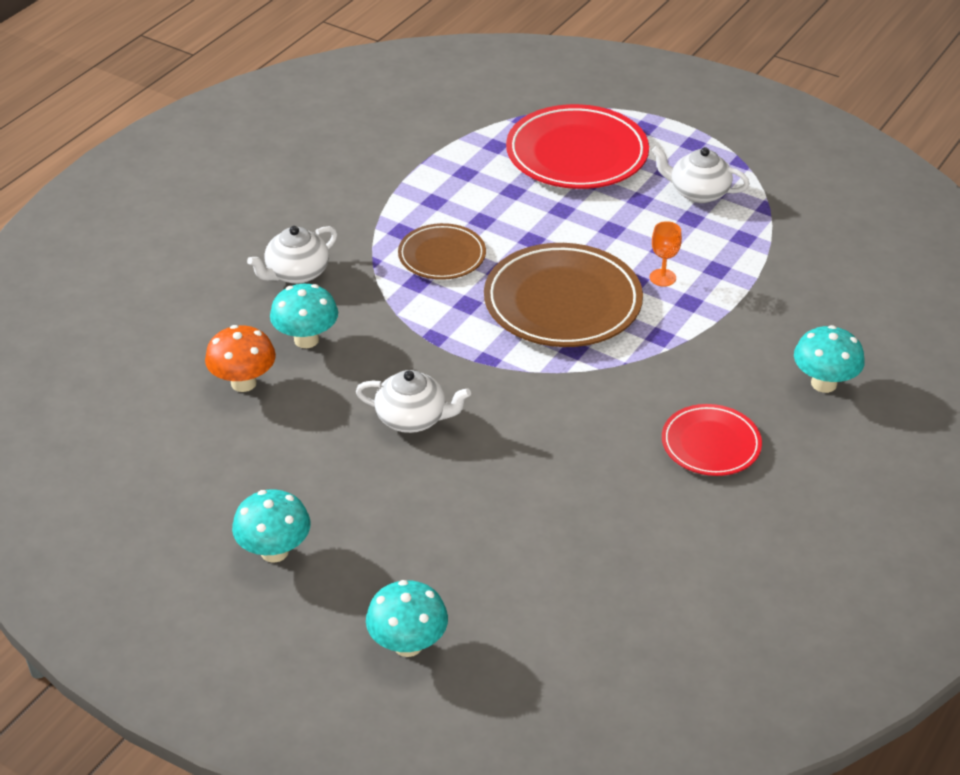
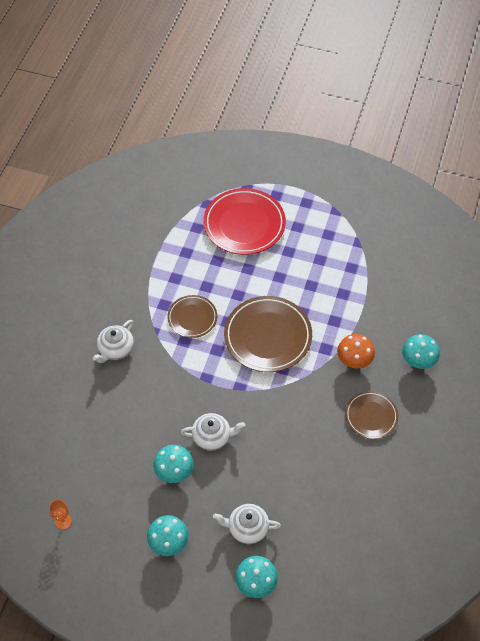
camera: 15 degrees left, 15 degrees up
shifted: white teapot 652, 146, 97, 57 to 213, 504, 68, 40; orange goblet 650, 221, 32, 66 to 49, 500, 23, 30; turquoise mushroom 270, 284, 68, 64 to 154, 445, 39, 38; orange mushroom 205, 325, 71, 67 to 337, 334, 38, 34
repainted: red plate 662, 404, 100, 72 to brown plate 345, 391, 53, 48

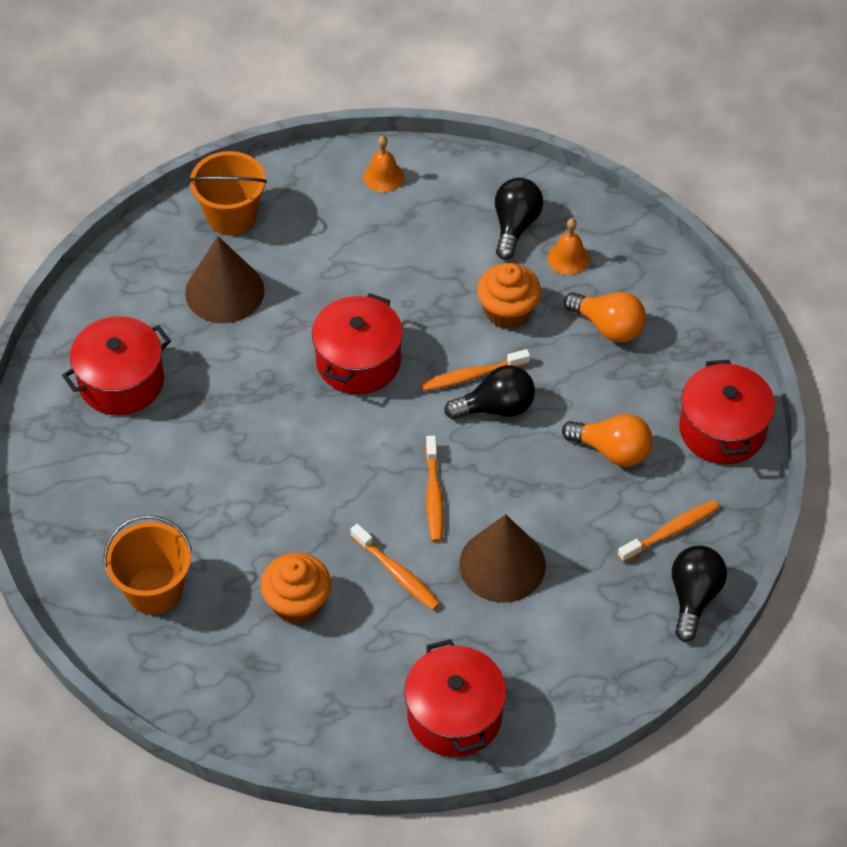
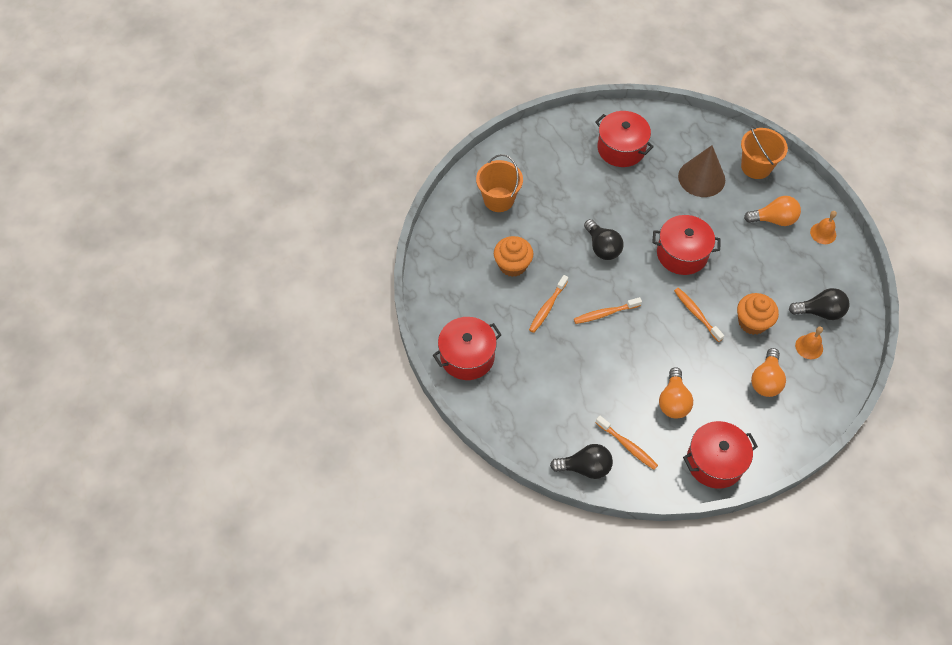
camera: 75 degrees right, 5 degrees up
gone: brown cone 459, 514, 87, 89
new: orange light bulb 744, 196, 57, 30
shifted: black light bulb 444, 365, 91, 54 to 584, 219, 40, 41

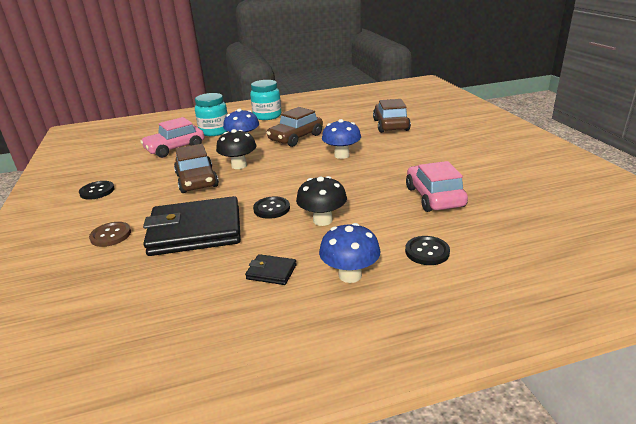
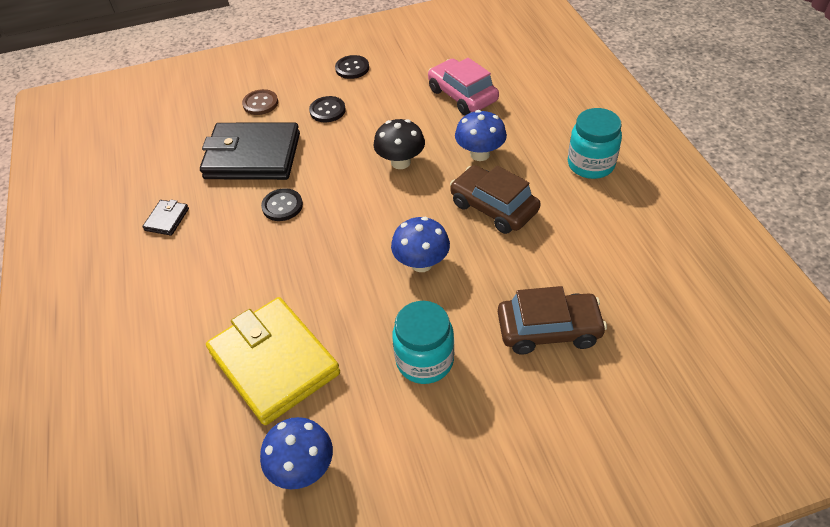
camera: 90 degrees right, 20 degrees up
gone: brown car 174, 144, 45, 49; black mushroom 296, 176, 51, 50
shifted: turquoise jar 195, 93, 33, 43 to 392, 301, 62, 83; blue mushroom 319, 223, 62, 60 to 260, 417, 73, 72; black button 405, 236, 45, 29 to 309, 96, 37, 26
swapped: pink car 406, 161, 62, 51 to yellow wallet 206, 297, 134, 128
rotated: black wallet 143, 196, 98, 60 = 200, 123, 100, 57 75 degrees counterclockwise

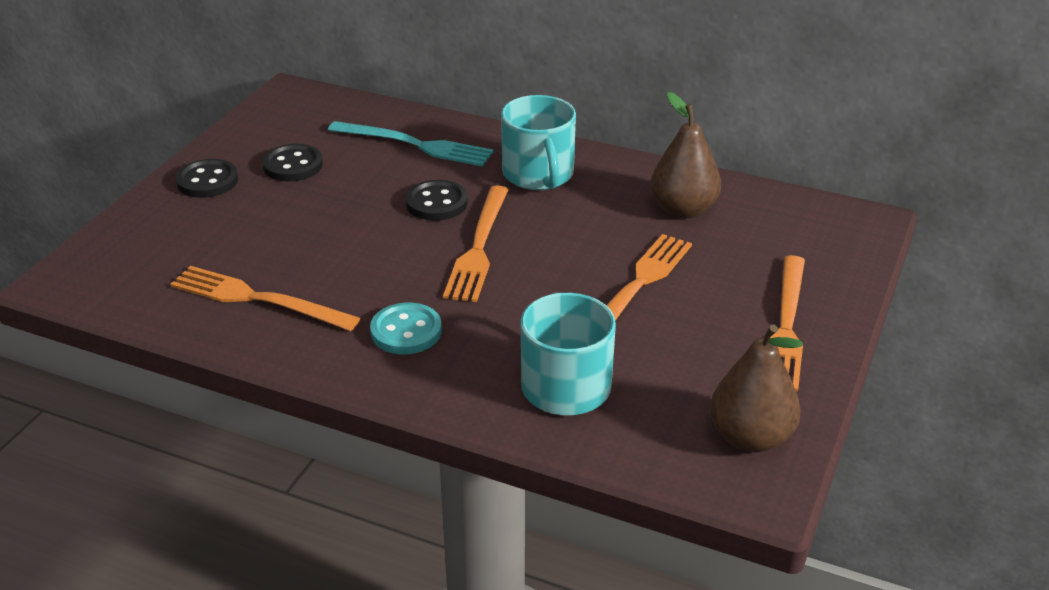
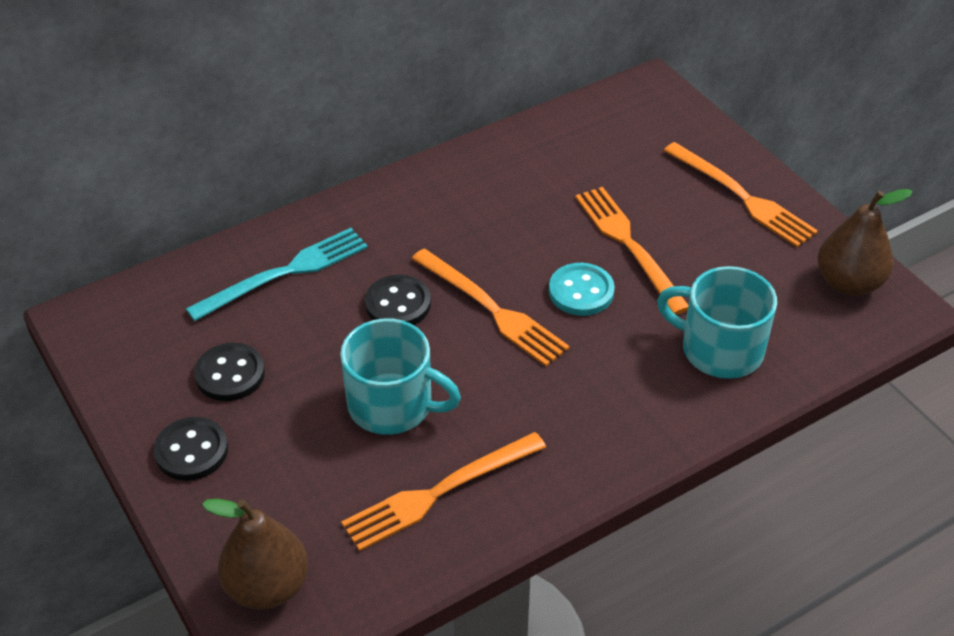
camera: 55 degrees left, 10 degrees up
shifted: brown pear 651, 92, 70, 126 to 202, 499, 106, 111; turquoise mug 501, 95, 75, 95 to 340, 318, 121, 117; turquoise button 370, 303, 72, 51 to 549, 263, 66, 53

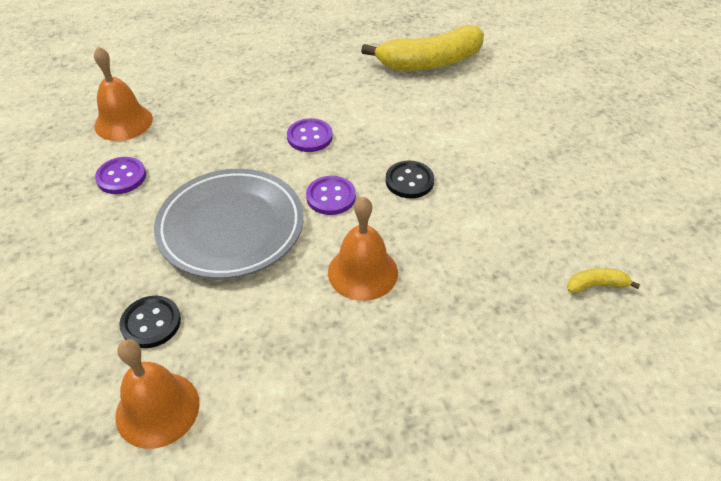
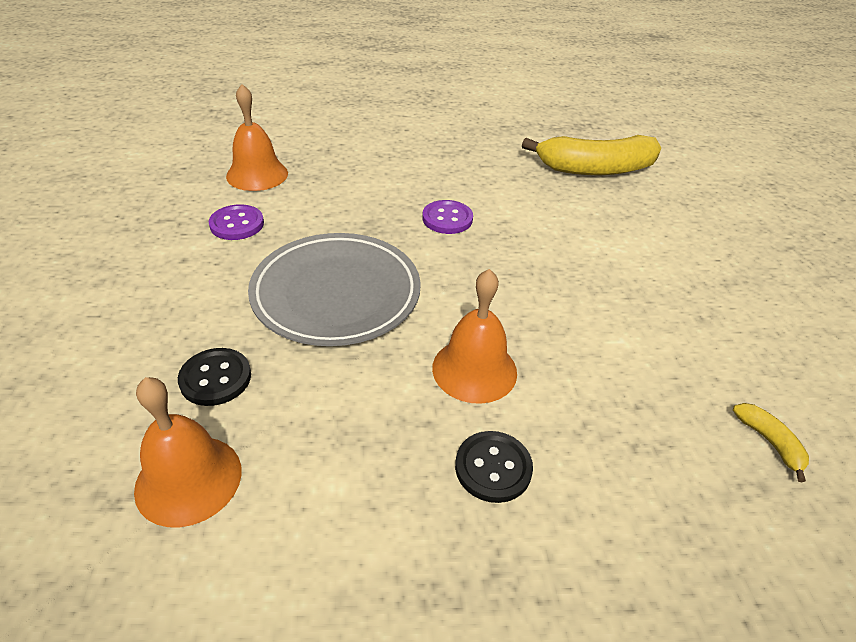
camera: 10 degrees right, 5 degrees down
gone: purple button 306, 176, 50, 39
shifted: black button 386, 161, 48, 37 to 455, 431, 78, 72
rotated: yellow banana 567, 268, 73, 25 = 733, 403, 76, 79 60 degrees clockwise

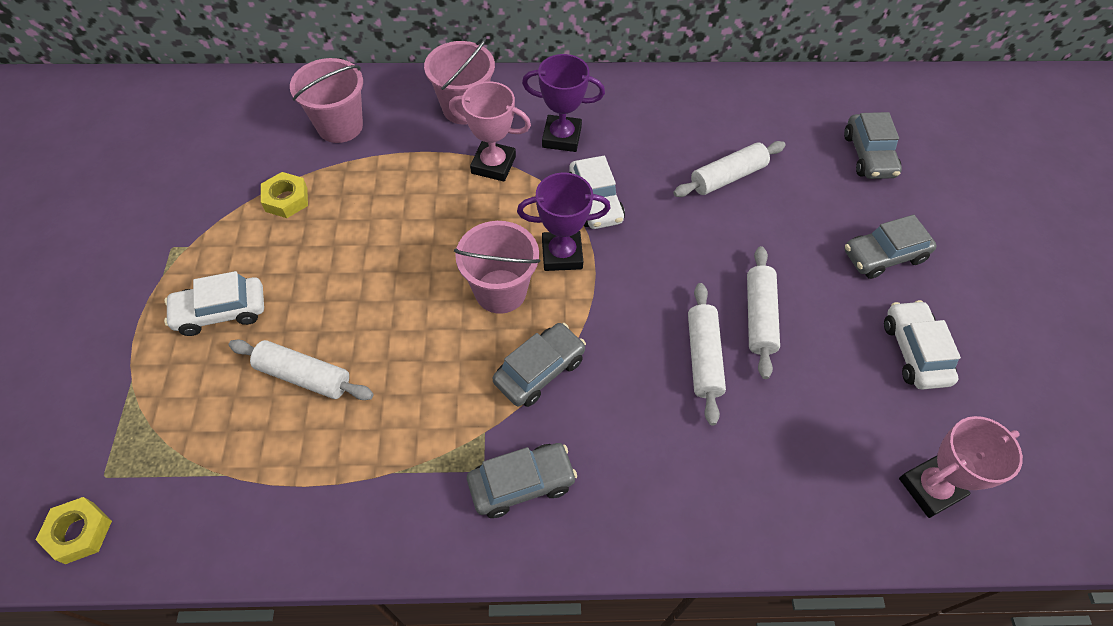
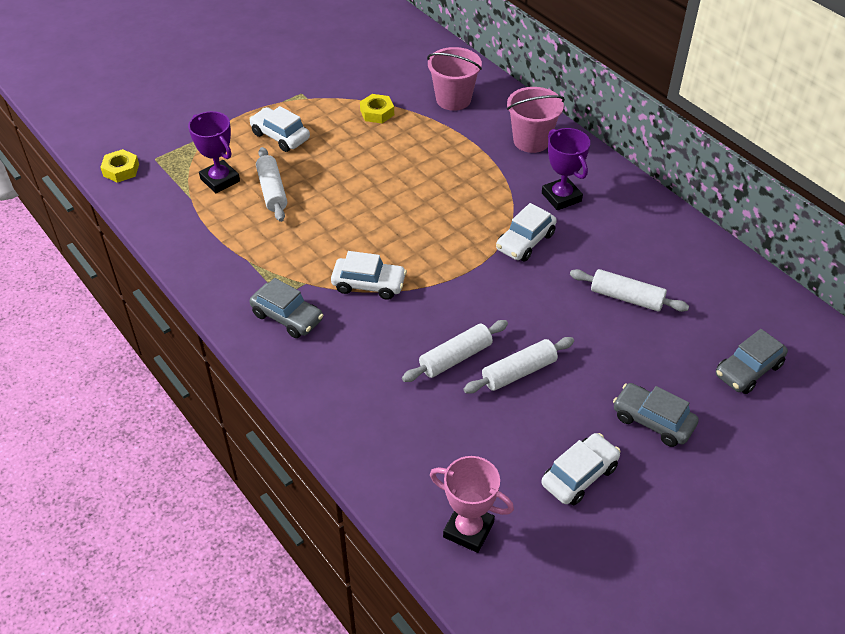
camera: 55 degrees right, 10 degrees down
gone: pink trophy 449, 81, 82, 101; pink bucket 454, 221, 86, 93
shifted: purple trophy 517, 172, 94, 99 to 188, 111, 52, 82
repainted: grey car 493, 323, 93, 84 to white car 331, 251, 76, 49

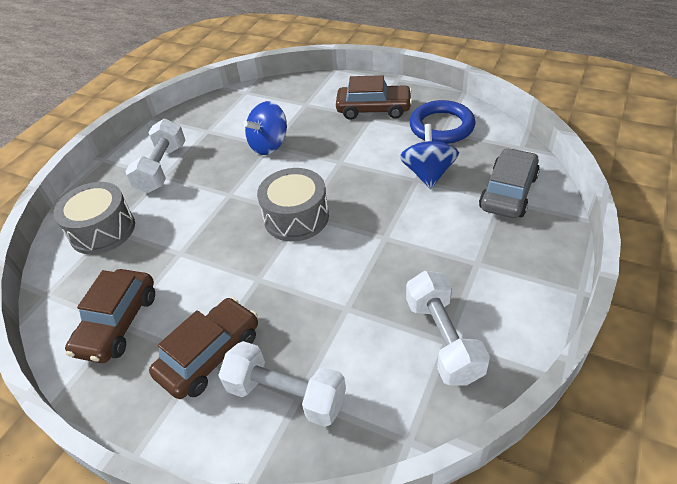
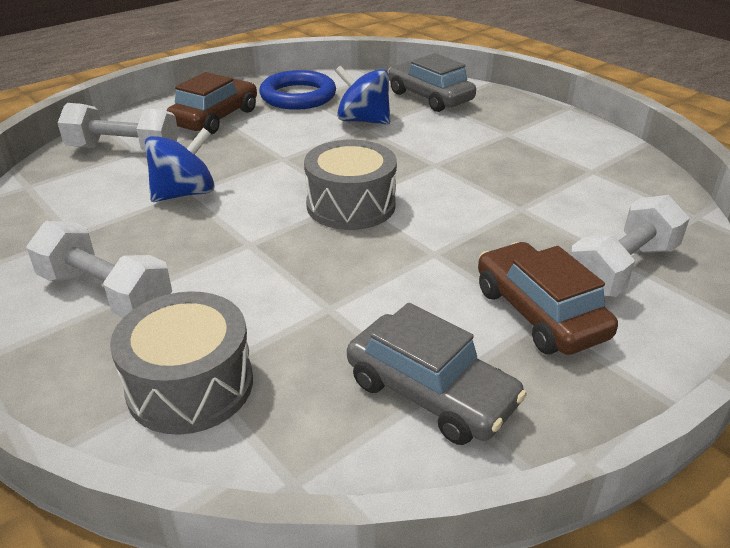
camera: 70 degrees left, 10 degrees down
shifted: white dumbbell 406, 271, 84, 115 to 58, 103, 121, 49
repainted: brown car 65, 269, 90, 94 to grey car 347, 303, 180, 142
rotated: blue spinning top 243, 101, 44, 54 = 144, 128, 71, 74 105 degrees counterclockwise

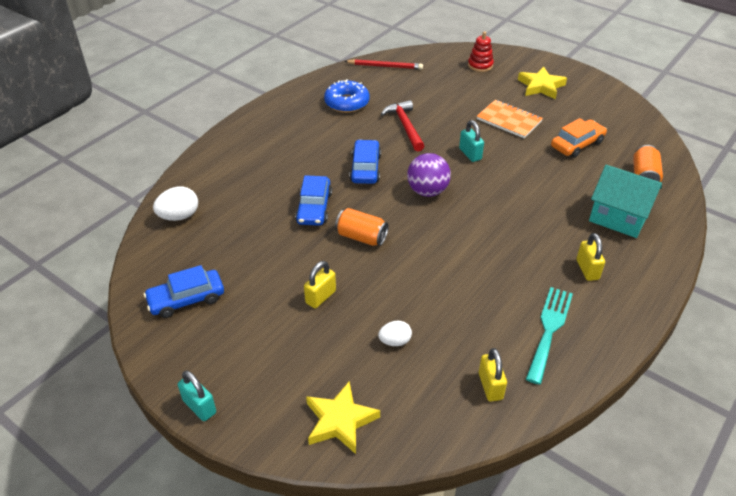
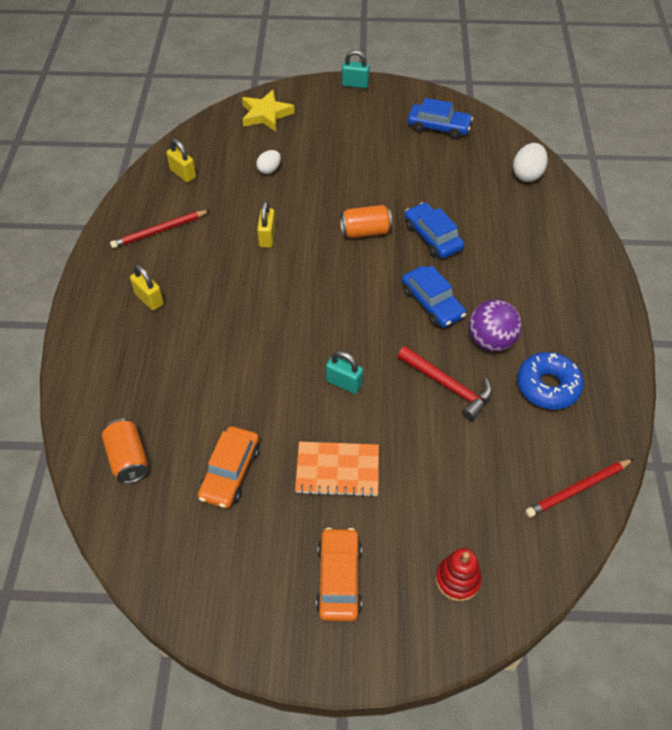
camera: 145 degrees right, 10 degrees up
gone: turquoise house 589, 165, 73, 73
shifted: purple ball 407, 153, 44, 44 to 469, 299, 53, 53; yellow padlock 304, 261, 32, 47 to 257, 201, 19, 47
swapped: yellow star 518, 67, 49, 32 to orange car 316, 528, 46, 93; turquoise fork 526, 287, 47, 98 to red pencil 110, 210, 100, 38
rotated: blue car 144, 265, 80, 53 = 407, 98, 66, 41 75 degrees clockwise

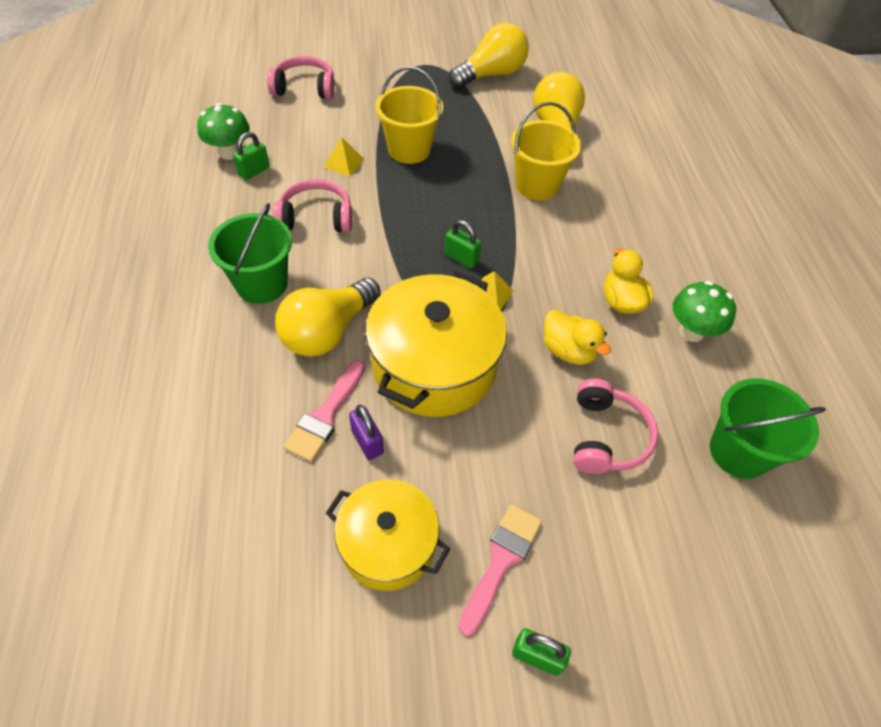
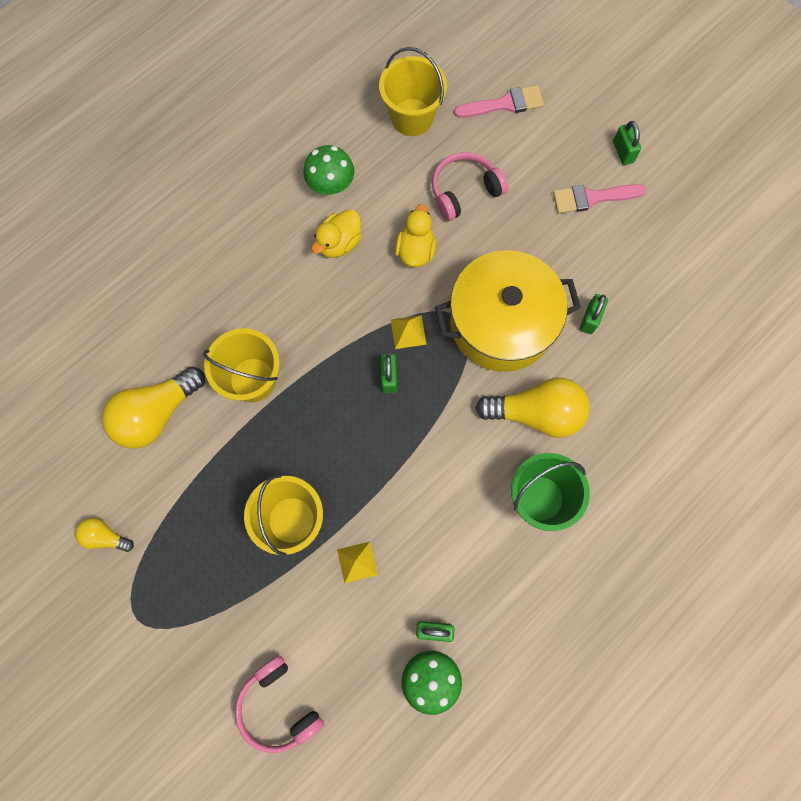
camera: 125 degrees left, 20 degrees up
gone: pink headphones 273, 179, 79, 54; yellow pot 326, 479, 124, 112
shifted: pink brush 283, 360, 82, 102 to 454, 85, 90, 33
repainted: green bucket 710, 378, 116, 101 to yellow bucket 379, 47, 68, 89; purple padlock 349, 405, 35, 55 to green padlock 580, 294, 28, 40
scaled: yellow light bulb 449, 22, 80, 66 = 75, 518, 59, 34 x0.50

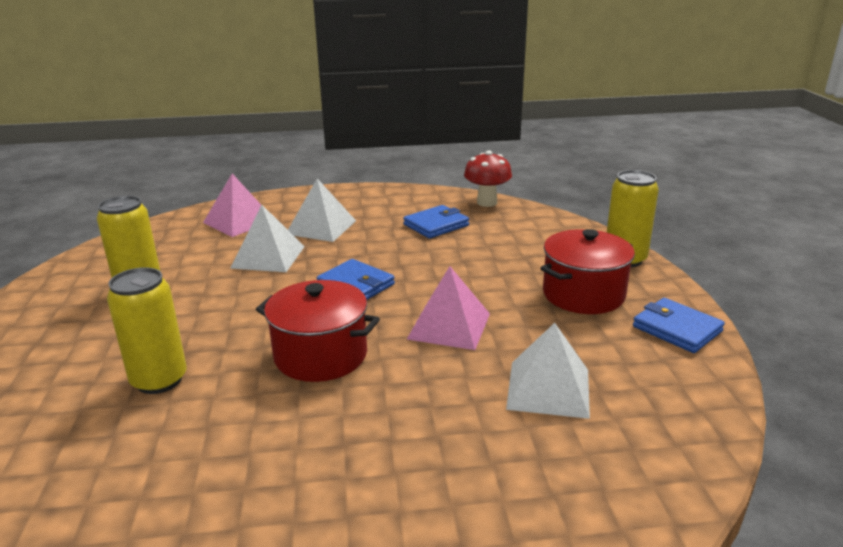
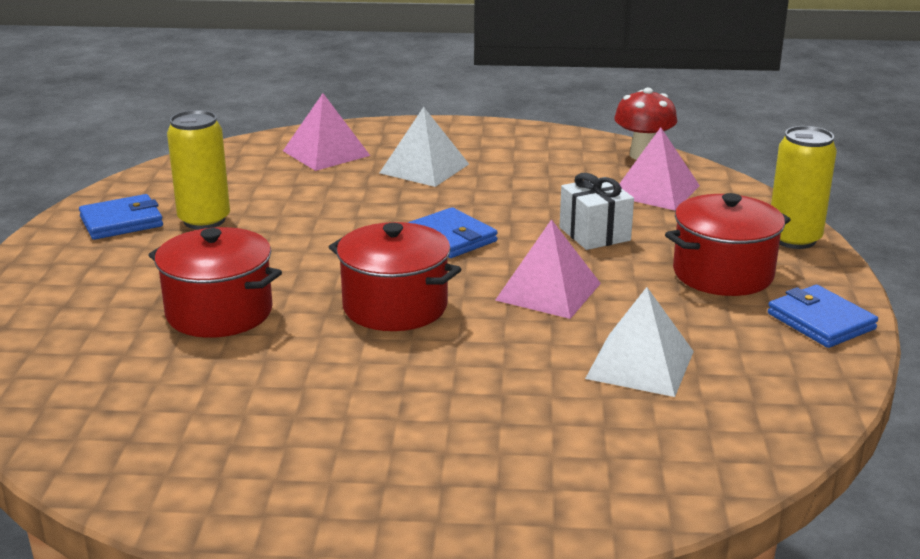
camera: 10 degrees right, 0 degrees up
gone: white pyramid 230, 205, 75, 67
new: pink pyramid 619, 127, 81, 84; white gift 560, 173, 74, 77
shifted: blue wallet 403, 205, 66, 34 to 79, 194, 84, 46
swapped: yellow can 107, 267, 80, 127 to red pot 148, 227, 134, 111

